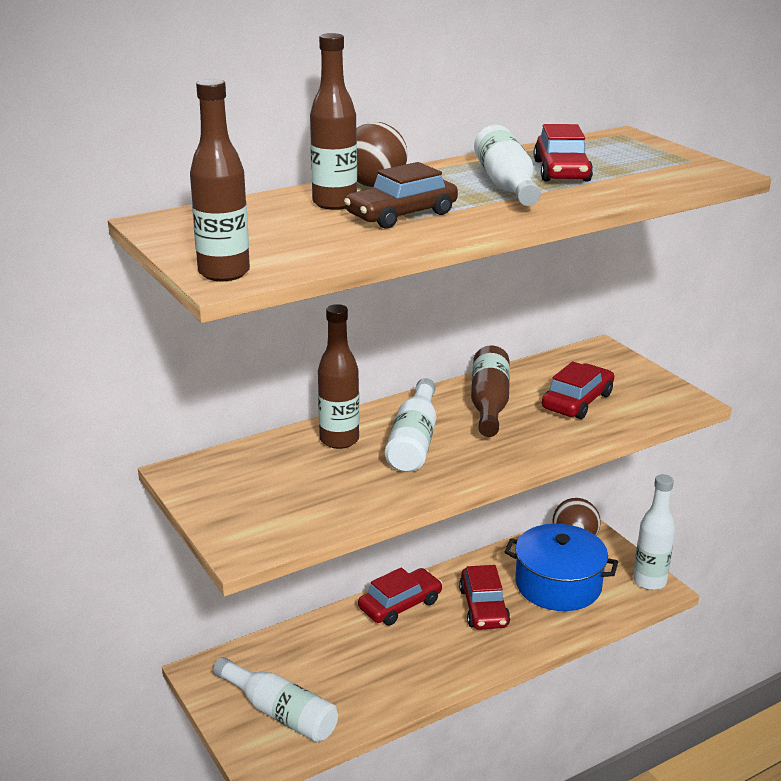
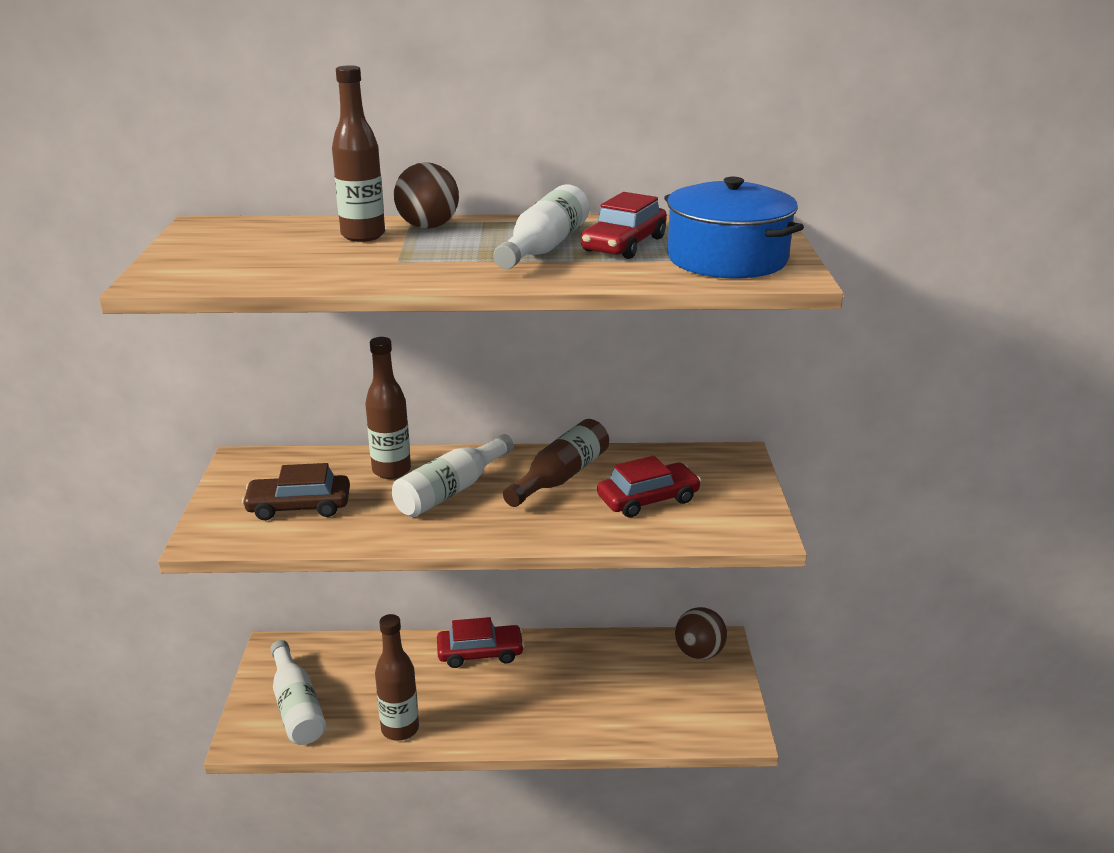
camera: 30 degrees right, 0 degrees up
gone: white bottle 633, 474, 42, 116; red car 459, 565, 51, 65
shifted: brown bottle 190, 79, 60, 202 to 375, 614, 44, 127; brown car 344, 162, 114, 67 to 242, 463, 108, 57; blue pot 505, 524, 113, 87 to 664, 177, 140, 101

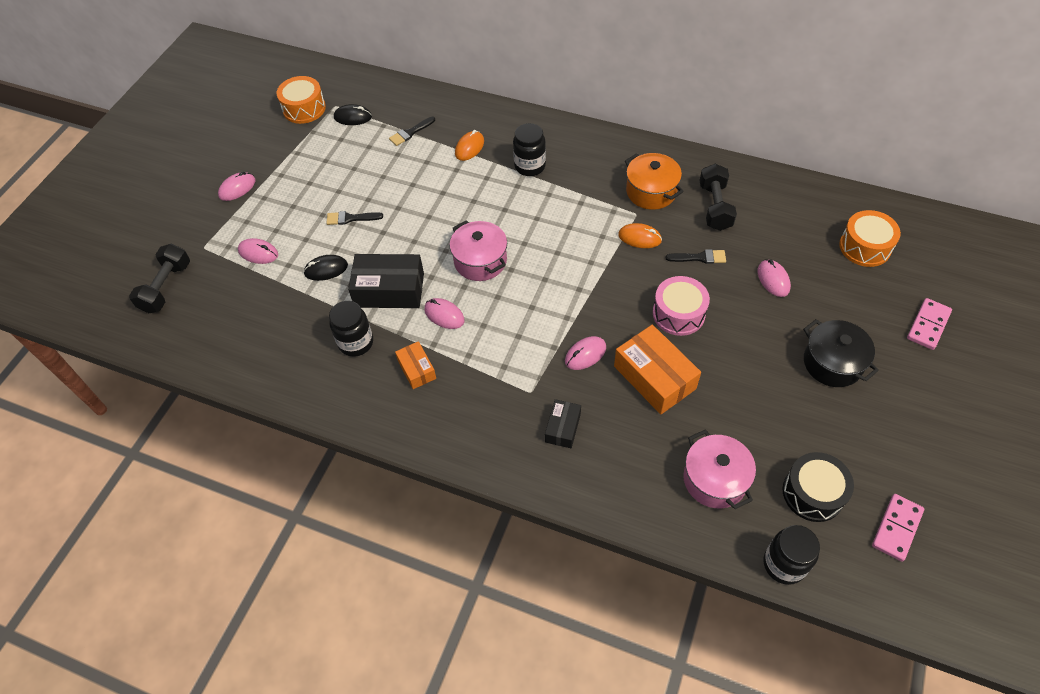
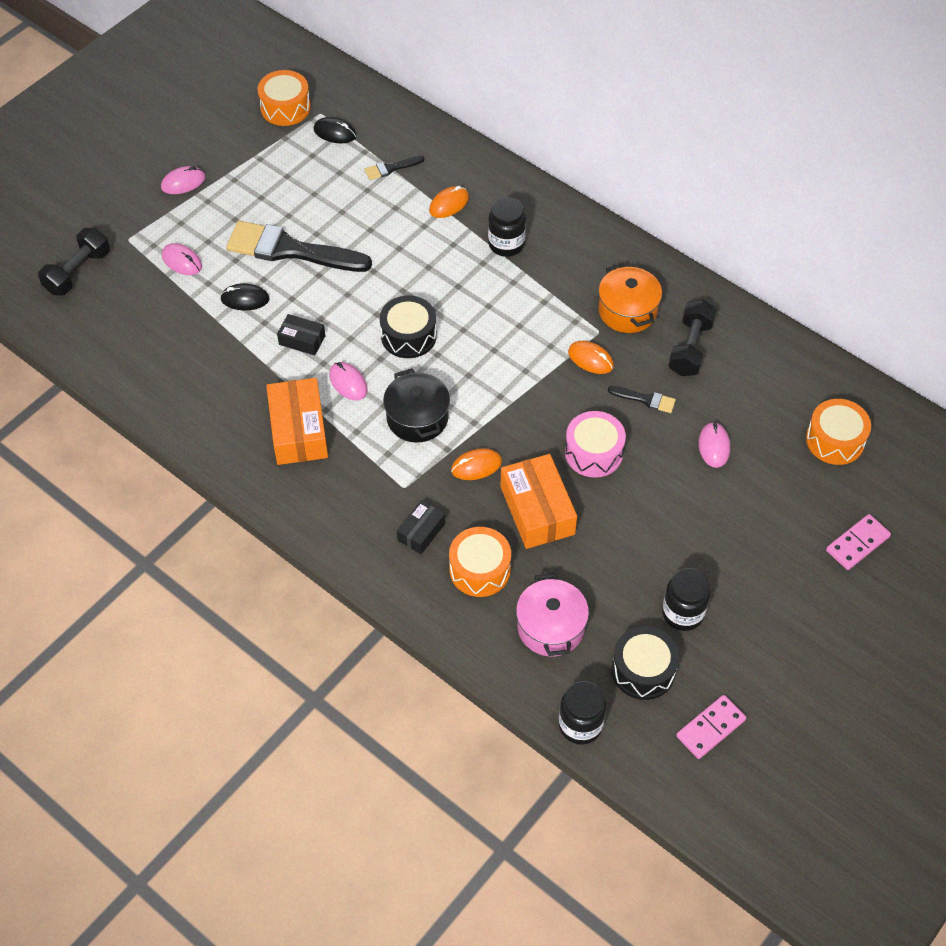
camera: 15 degrees right, 0 degrees up
new: orange drum 449, 527, 62, 70
shifted: black jar 329, 301, 44, 56 to 662, 568, 48, 63; black pot 803, 319, 76, 68 to 383, 368, 67, 75
swapped: pink pot 450, 220, 57, 61 to black drum 380, 296, 57, 62
repainted: pink mouse 565, 336, 41, 34 to orange mouse 451, 448, 51, 32
scaled: black brush 326, 211, 57, 14 = 226, 221, 146, 51 x2.30; black box 348, 254, 76, 54 = 277, 314, 48, 42 x0.55; orange box 395, 341, 41, 48 = 266, 378, 62, 87 x1.82

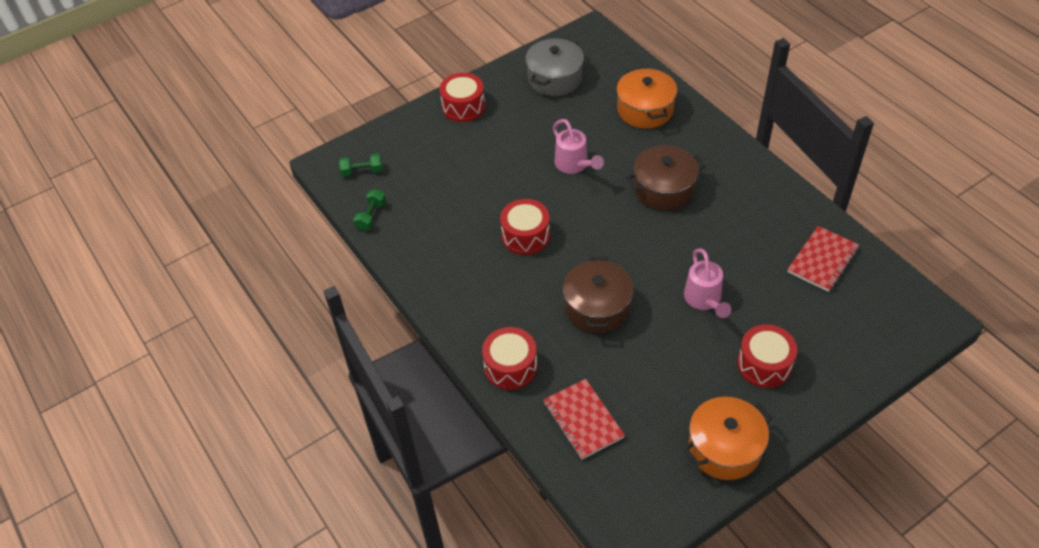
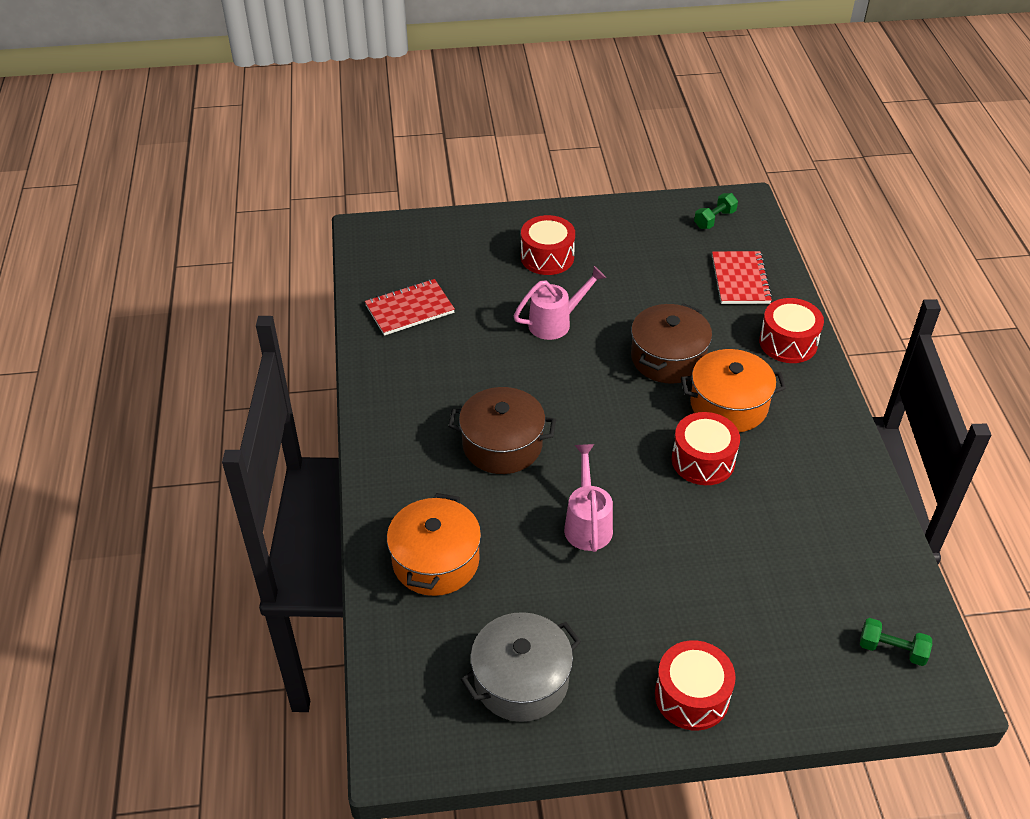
camera: 155 degrees left, 5 degrees down
shifted: green dumbbell 353, 189, 33, 42 to 694, 193, 44, 36; orange pot 684, 397, 88, 83 to 681, 349, 105, 83
rotated: pink watering can 684, 248, 47, 70 = 514, 266, 92, 74 45 degrees clockwise

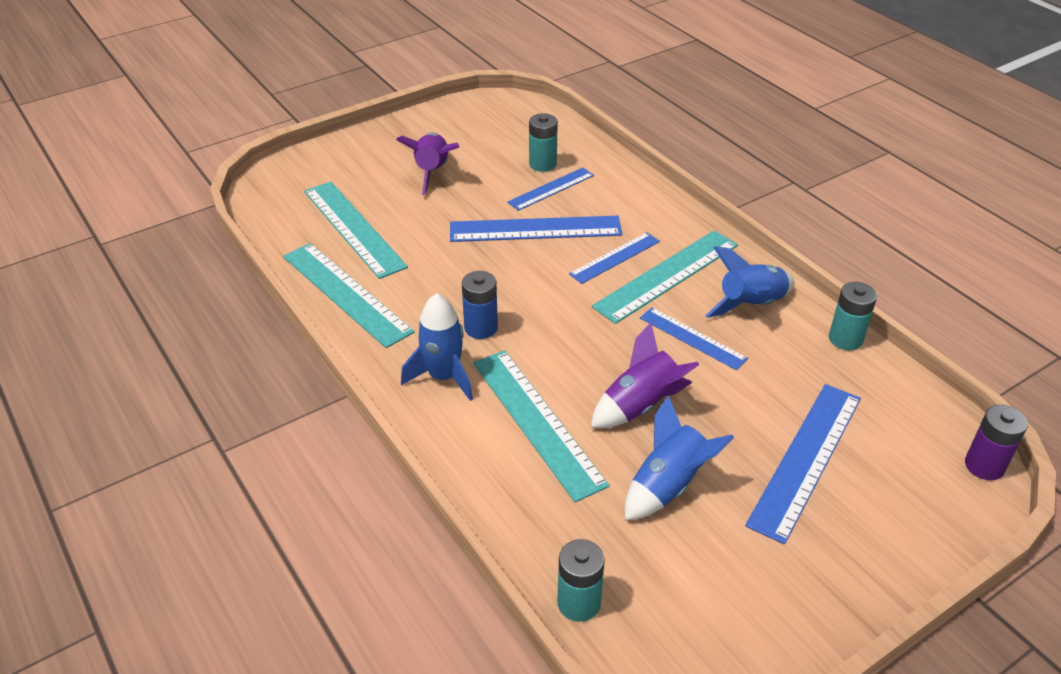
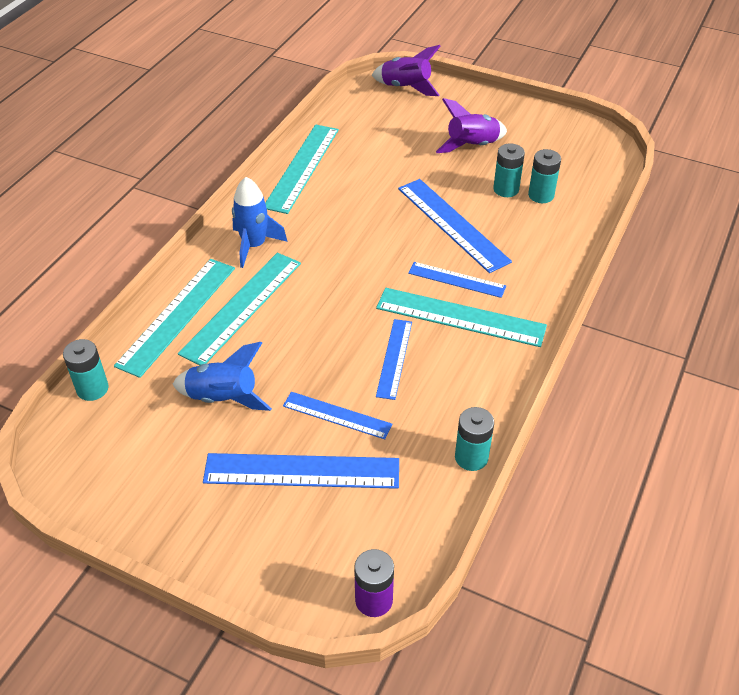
camera: 60 degrees right, 5 degrees up
gone: blue rocket 705, 246, 89, 72; blue battery 462, 271, 36, 68
new: turquoise battery 493, 143, 32, 54
shifted: blue ruler 507, 167, 87, 44 to 283, 392, 109, 47; turquoise ruler 304, 182, 104, 97 to 114, 259, 121, 119; purple rocket 591, 323, 109, 105 to 372, 45, 69, 51

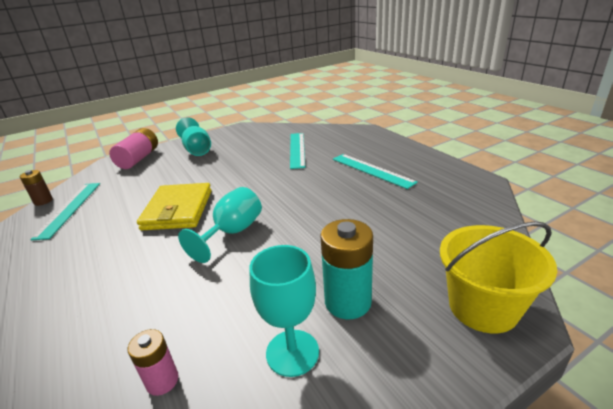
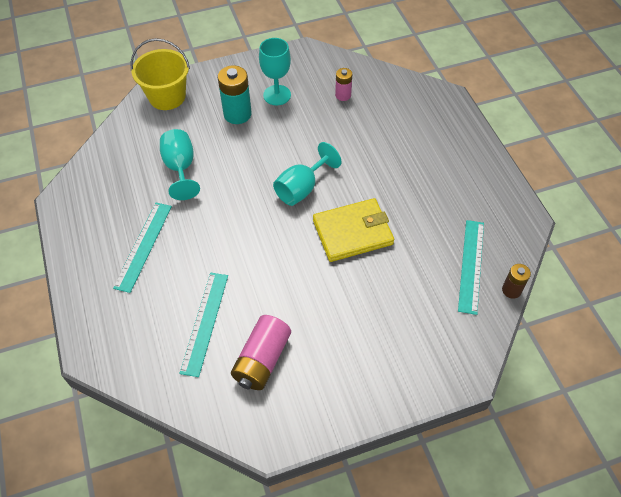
camera: 170 degrees left, 25 degrees up
shifted: turquoise goblet 176, 117, 35, 39 to 160, 129, 40, 71; pink battery 109, 128, 49, 41 to 231, 315, 60, 75
rotated: turquoise ruler 333, 154, 85, 35 = 113, 203, 59, 90 45 degrees clockwise; yellow wallet 137, 183, 75, 47 = 313, 198, 81, 64 60 degrees clockwise

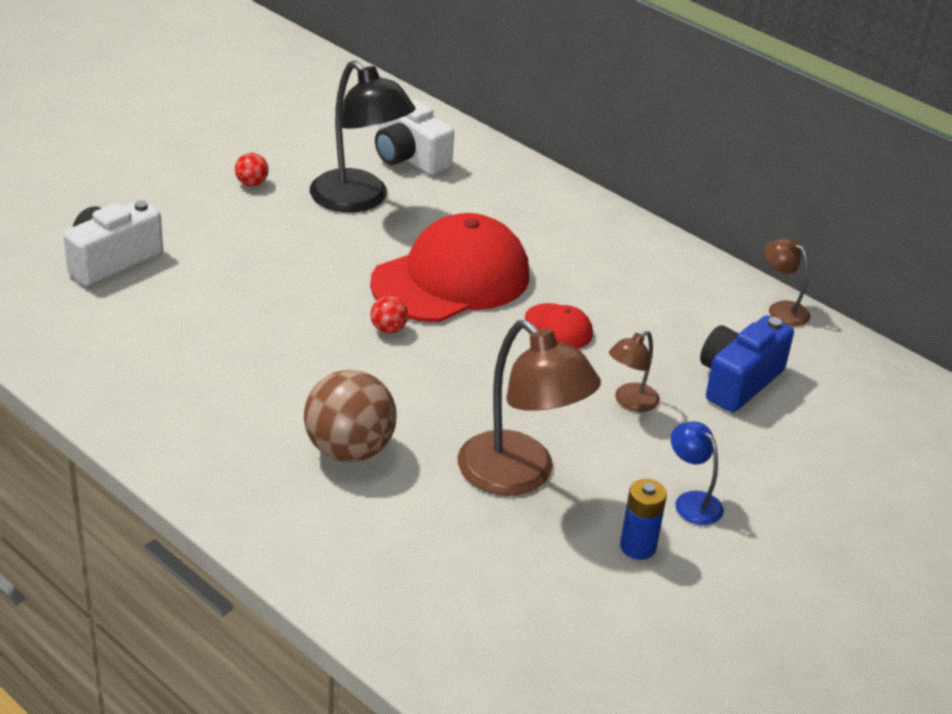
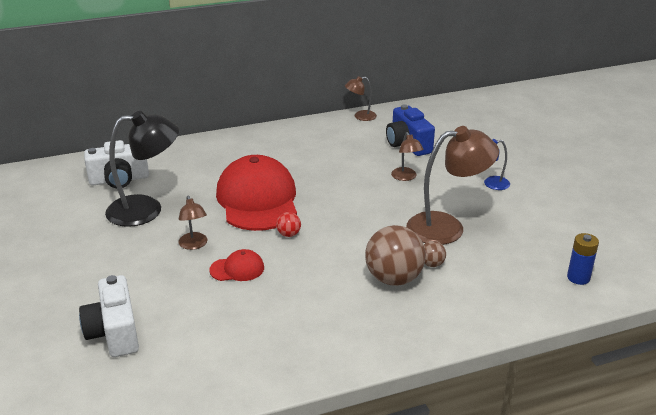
camera: 60 degrees left, 5 degrees down
gone: red ball 235, 153, 34, 33
new: brown lamp 178, 196, 29, 54; brown ball 424, 241, 22, 26
shifted: red cap 525, 303, 68, 46 to 209, 249, 55, 32; blue battery 620, 479, 47, 81 to 567, 233, 32, 52

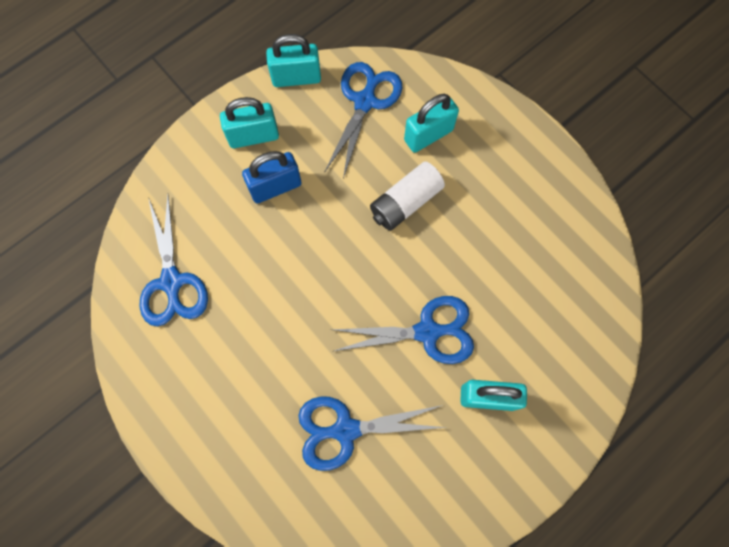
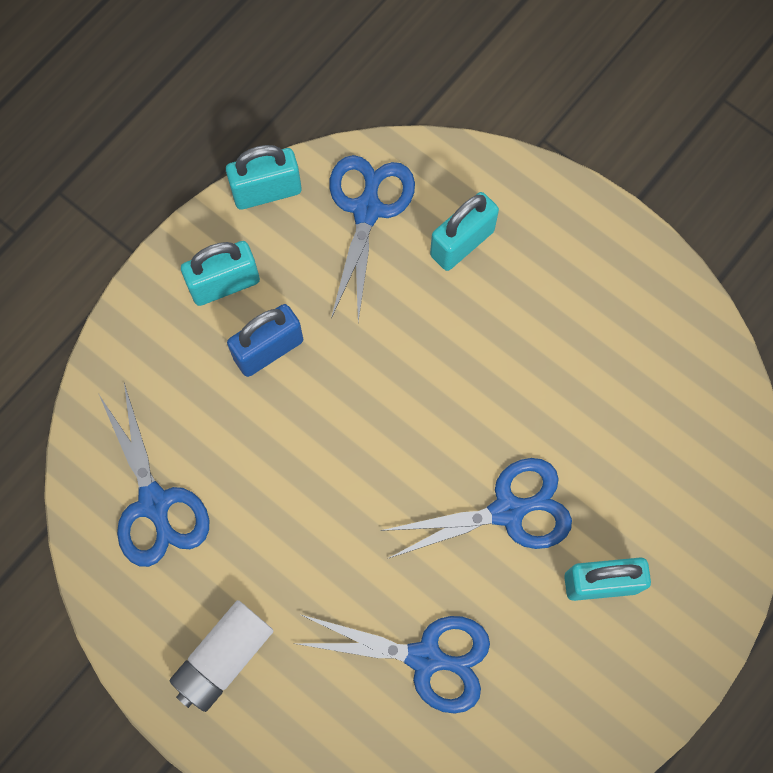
camera: 10 degrees left, 0 degrees up
shifted: white battery 370, 162, 75, 69 to 170, 600, 104, 112
rotated: blue scissors 298, 396, 149, 75 = 293, 614, 197, 100 150 degrees counterclockwise

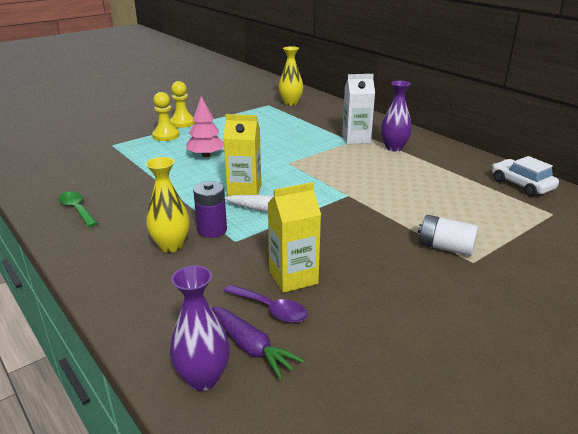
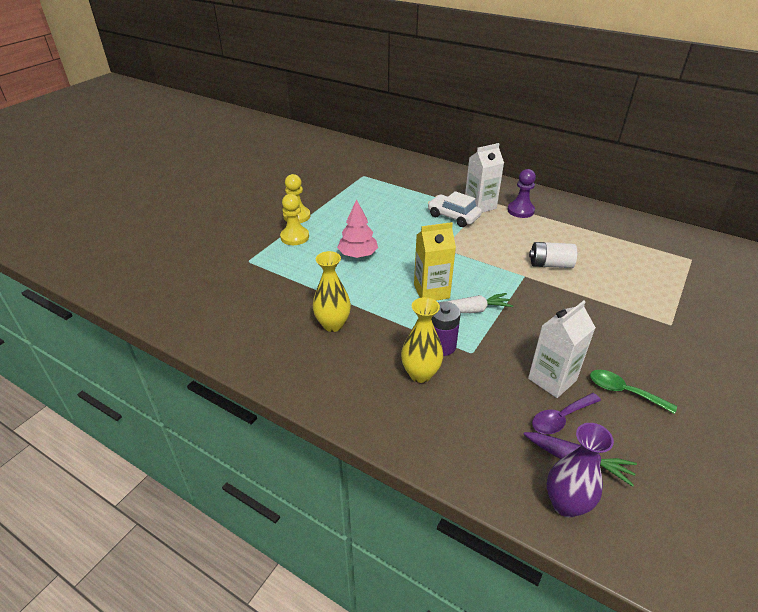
camera: 20 degrees left, 10 degrees up
shifted: yellow vase 279, 46, 24, 60 to 313, 251, 38, 81; white car 492, 156, 67, 41 to 428, 191, 54, 36; green spoon 58, 192, 40, 35 to 590, 370, 87, 44; white battery 418, 215, 61, 41 to 529, 242, 48, 26
swapped: purple vase 381, 80, 31, 72 to purple pawn 507, 169, 29, 49
repainted: yellow carton 267, 182, 54, 111 to white carton 528, 300, 68, 98
rotated: purple spoon 224, 284, 84, 39 = 532, 393, 69, 41 135 degrees clockwise

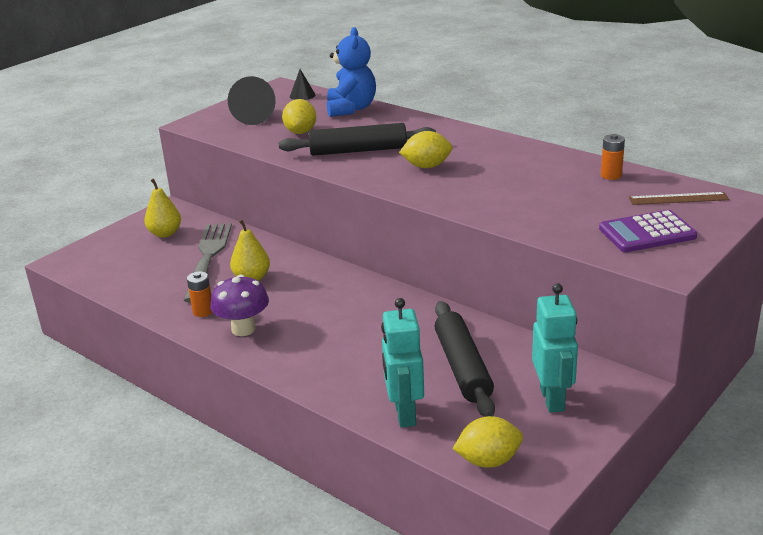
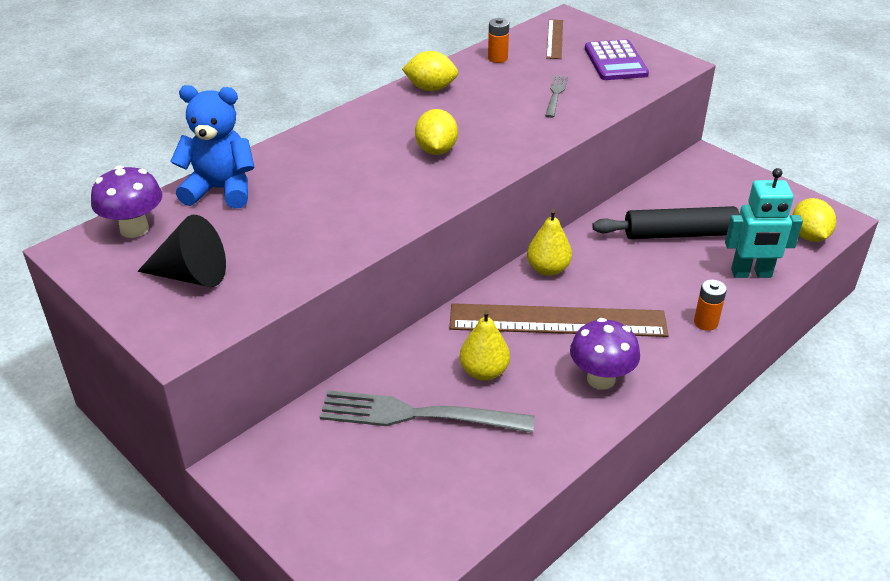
camera: 85 degrees left, 10 degrees up
gone: black rolling pin 279, 123, 157, 33; turquoise robot 532, 283, 46, 130
new: grey fork 545, 75, 23, 43; brown ruler 450, 303, 219, 34
shifted: yellow lemon 282, 99, 34, 35 to 402, 51, 56, 40; yellow pear 144, 179, 37, 59 to 527, 209, 45, 67; orange battery 187, 271, 26, 46 to 694, 280, 33, 51
swapped: black cone 290, 69, 25, 31 to purple mushroom 91, 166, 71, 72

